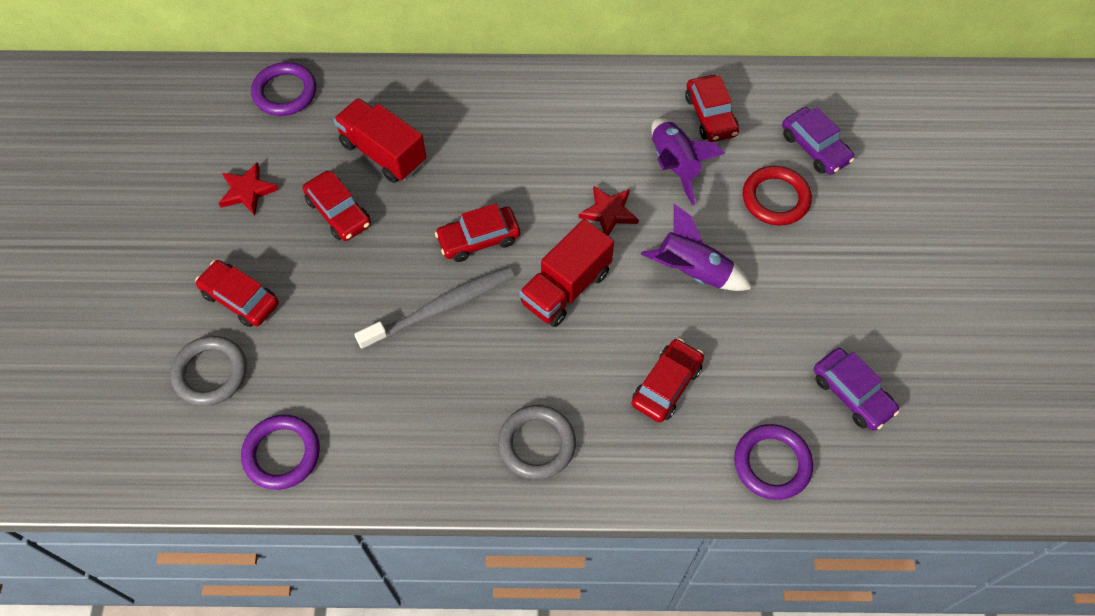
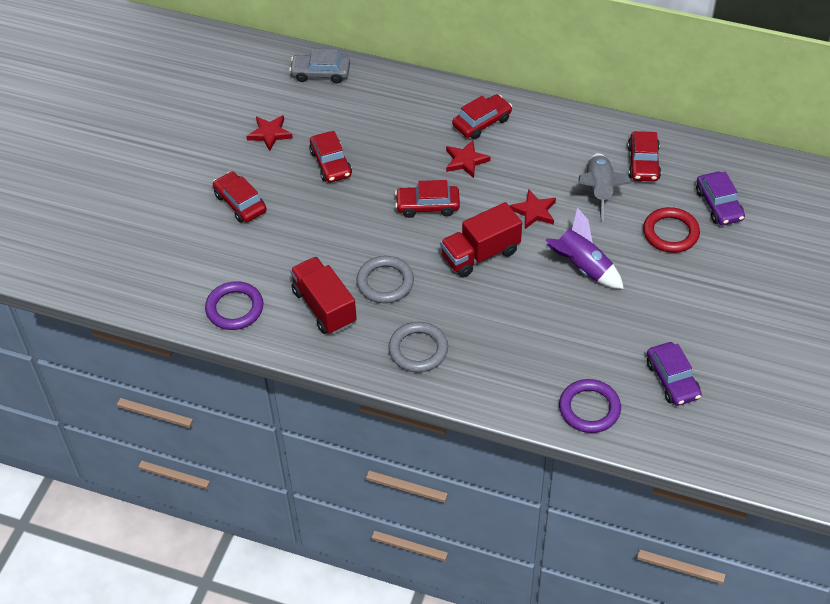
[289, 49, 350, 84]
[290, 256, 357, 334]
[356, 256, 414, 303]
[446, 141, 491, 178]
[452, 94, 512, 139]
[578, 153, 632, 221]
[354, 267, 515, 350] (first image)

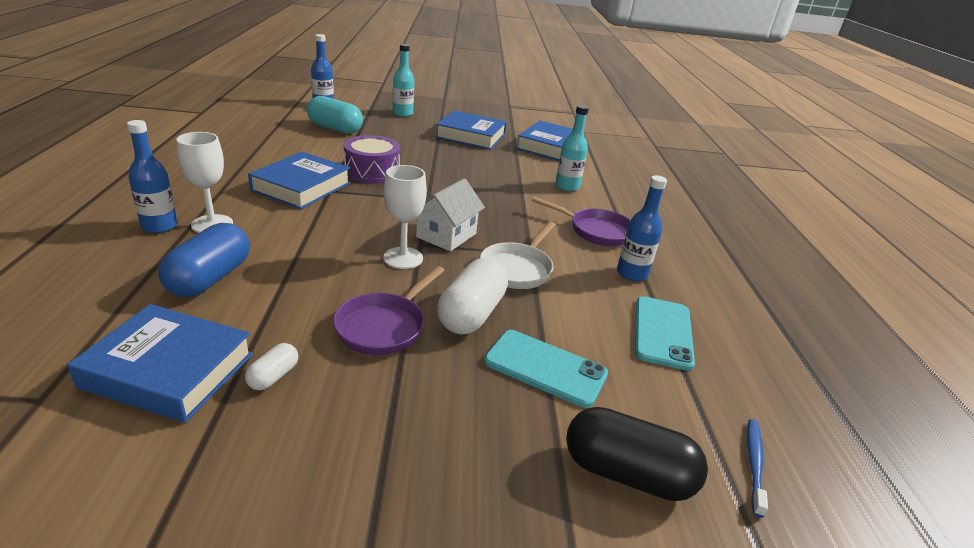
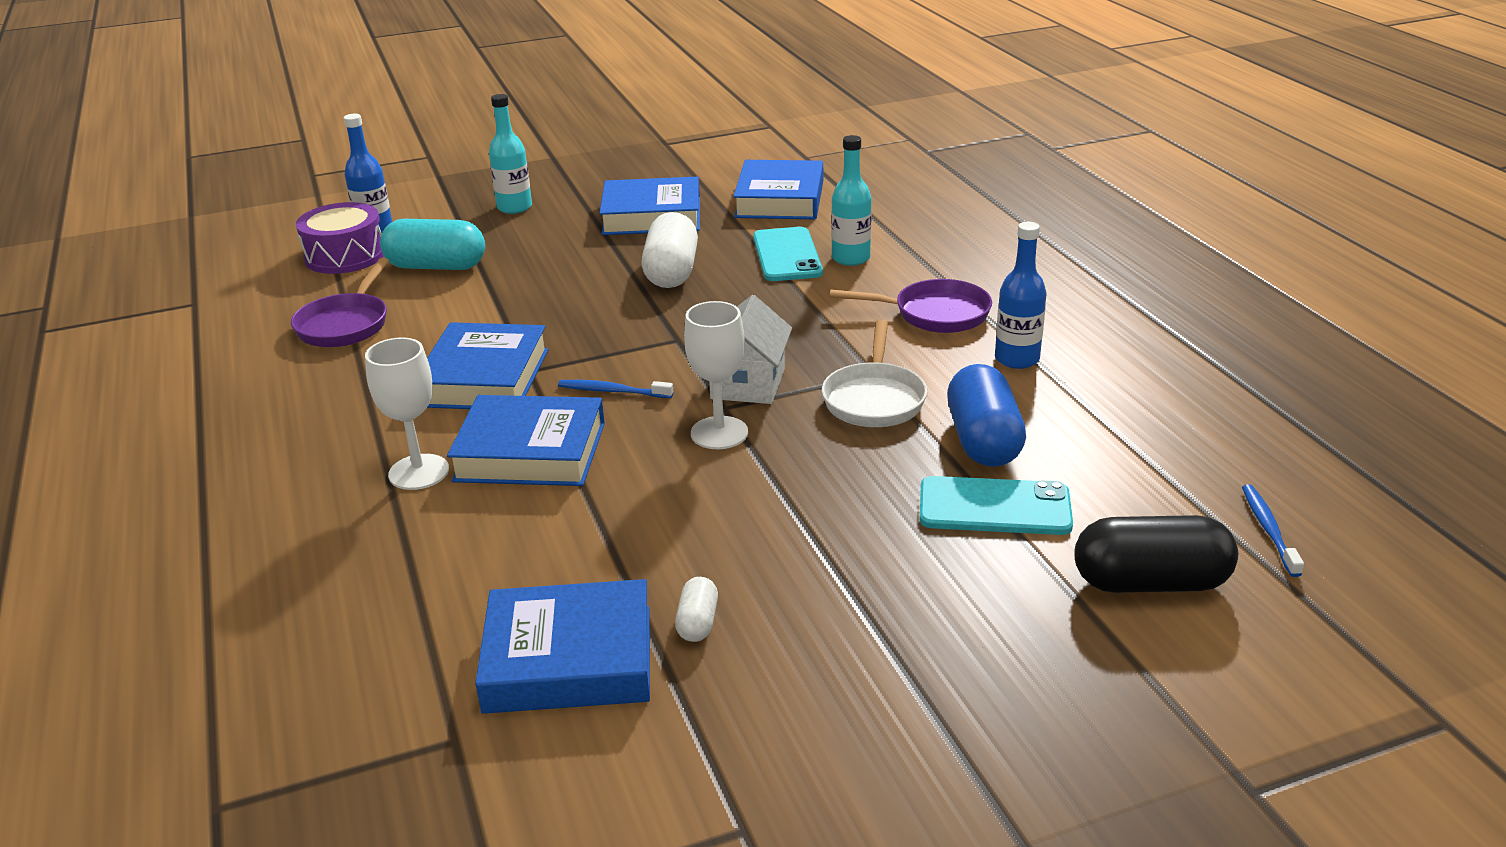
[291, 258, 389, 347]
[296, 202, 384, 274]
[447, 395, 605, 486]
[558, 380, 673, 398]
[642, 212, 698, 288]
[753, 227, 823, 281]
[947, 364, 1026, 467]
[127, 120, 178, 233] (first image)

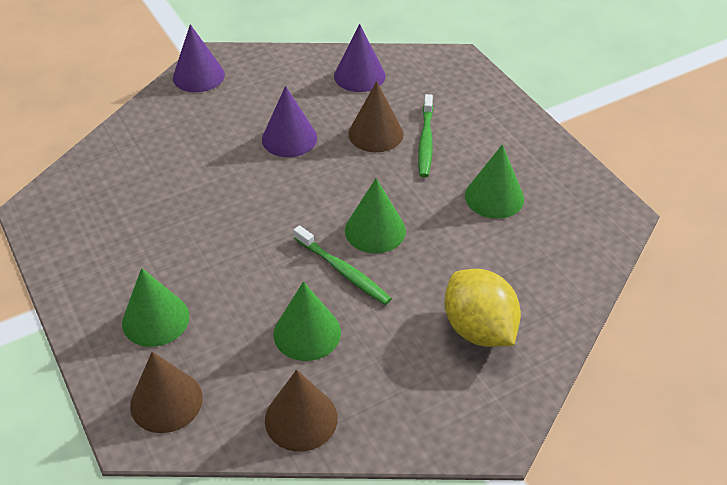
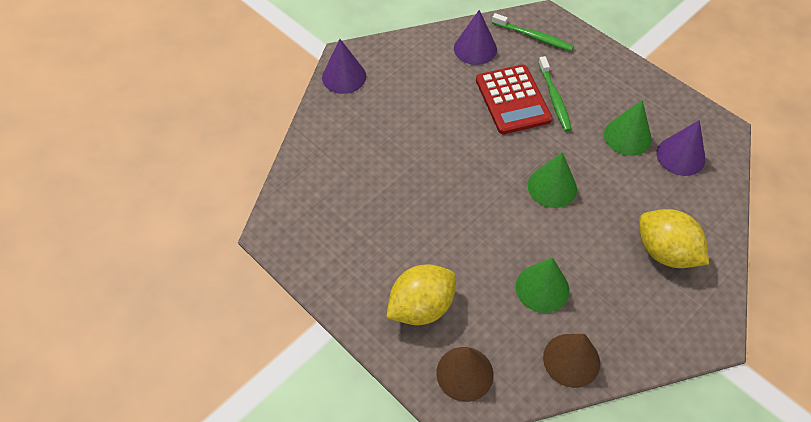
[386, 264, 456, 325]
[476, 65, 552, 134]
[492, 13, 574, 51]
[656, 120, 705, 176]

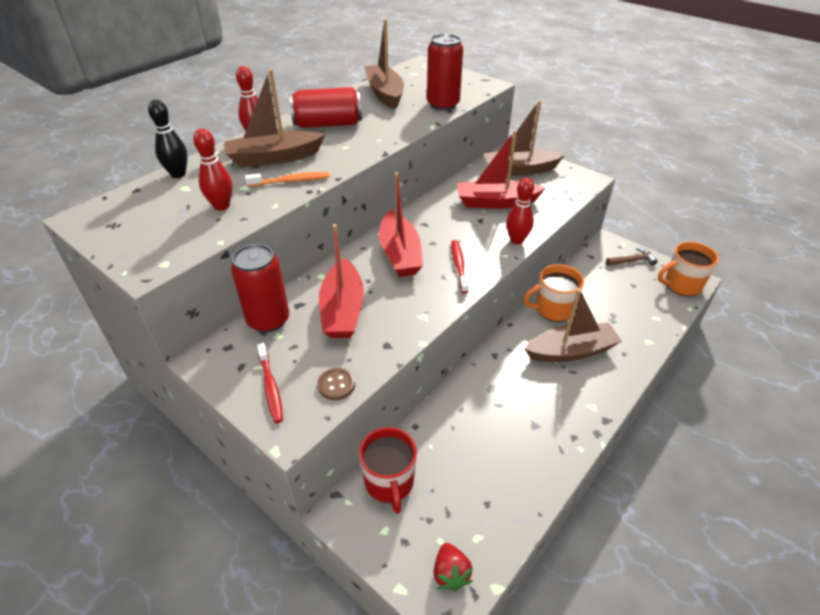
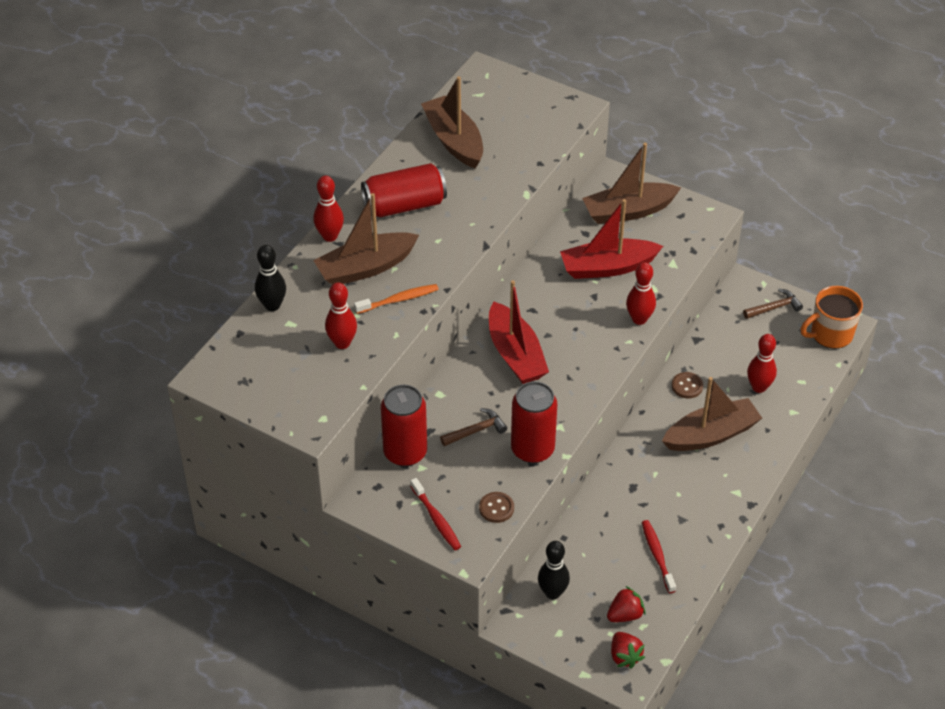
[440, 408, 507, 446]
[511, 381, 557, 463]
[538, 541, 570, 599]
[607, 586, 645, 622]
[642, 520, 676, 593]
[672, 372, 703, 398]
[747, 334, 777, 393]

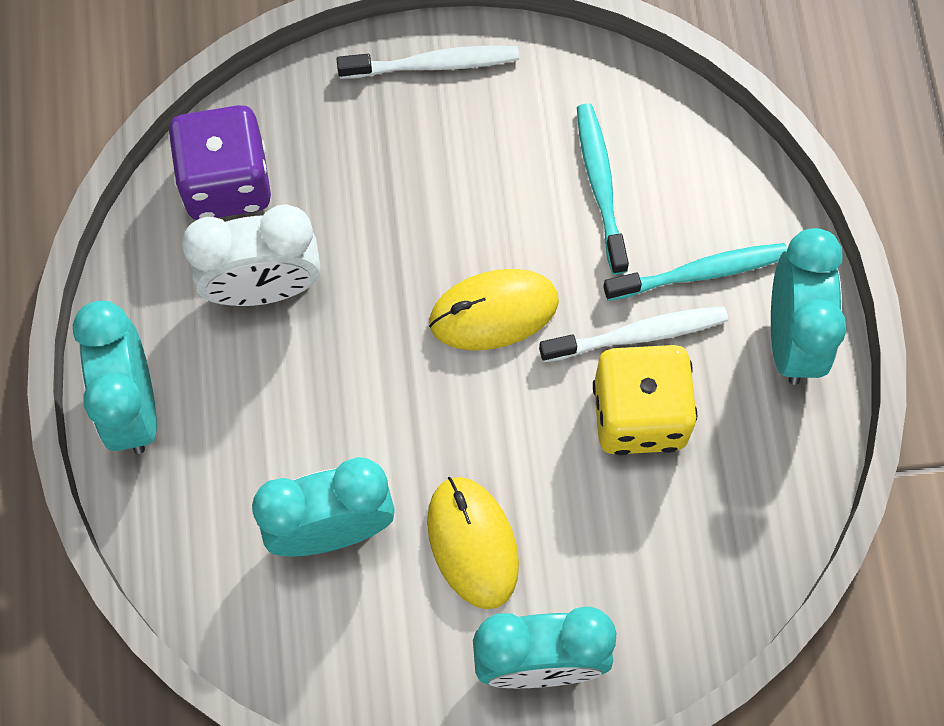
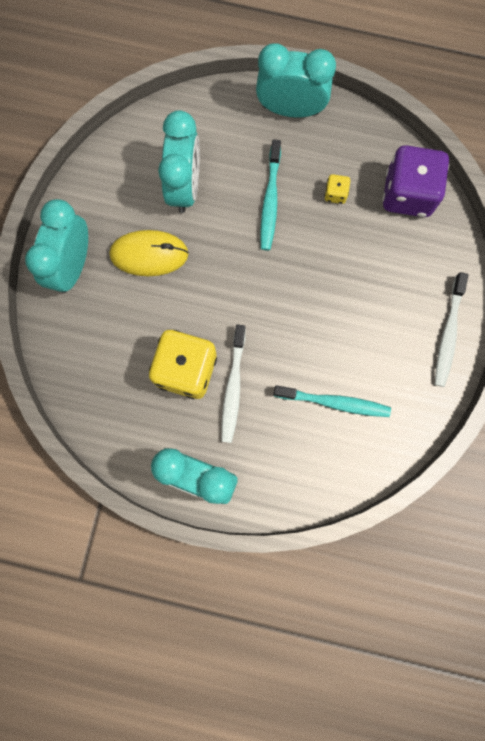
[260, 139, 281, 250]
[324, 174, 350, 204]
[429, 269, 559, 350] (first image)

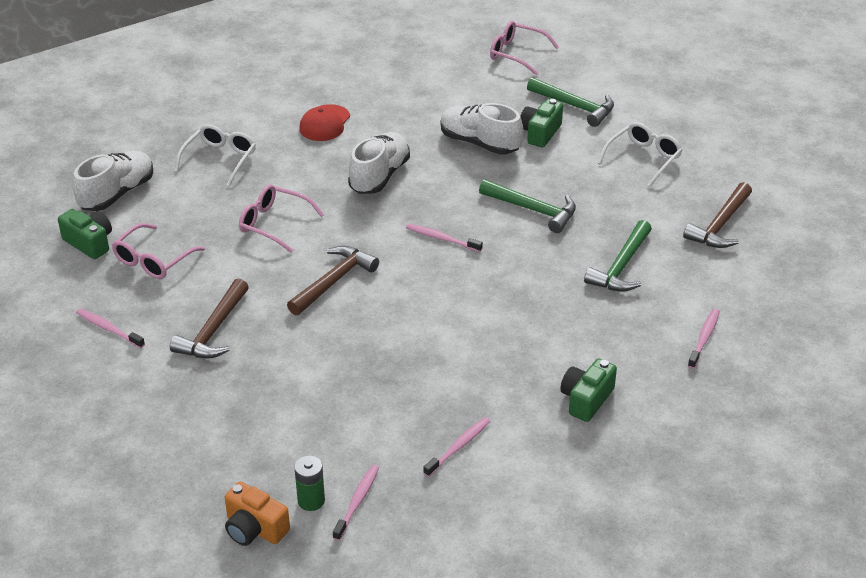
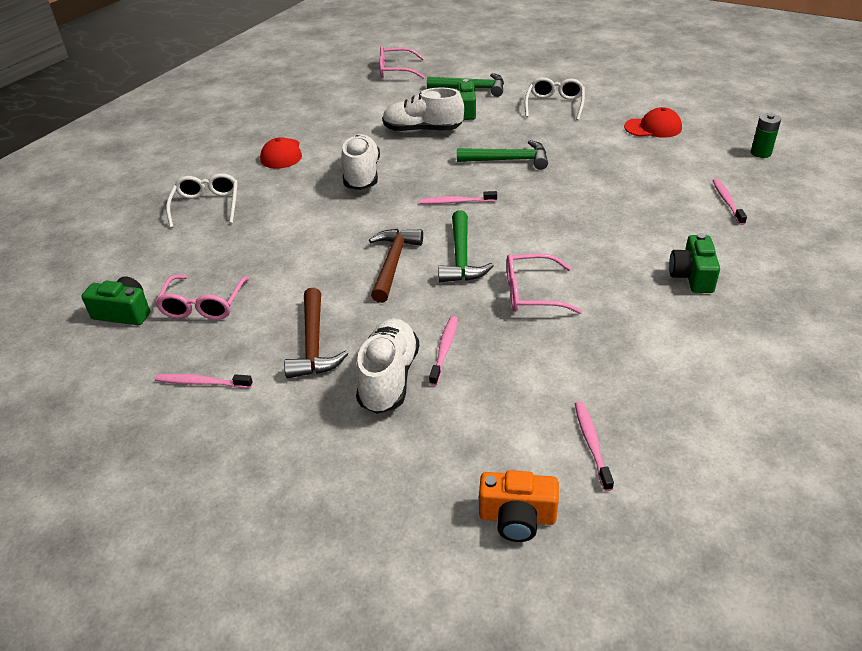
[356, 318, 419, 414]
[429, 316, 458, 386]
[438, 210, 494, 282]
[507, 253, 583, 314]
[624, 107, 682, 138]
[751, 113, 781, 158]

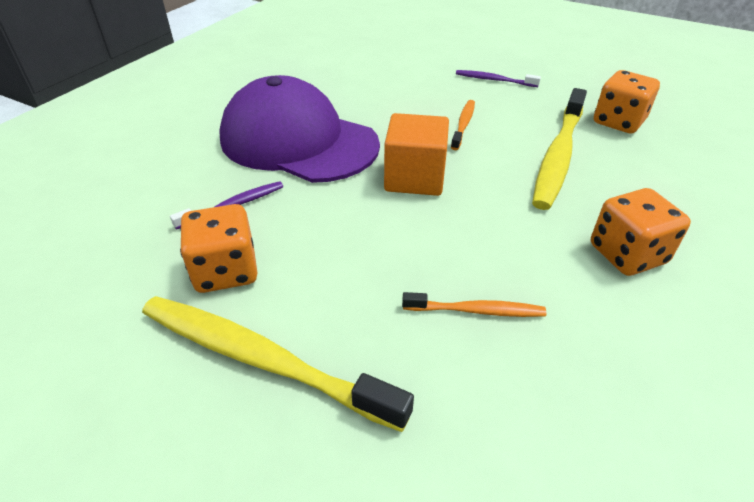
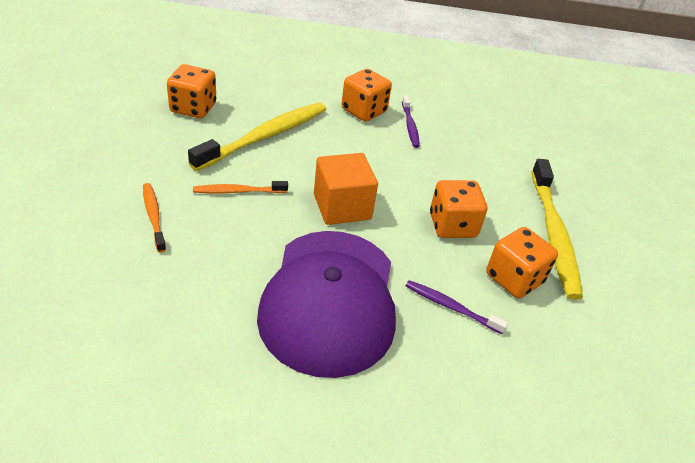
[143, 183, 166, 253]
[188, 102, 326, 171]
[402, 95, 420, 148]
[430, 180, 487, 238]

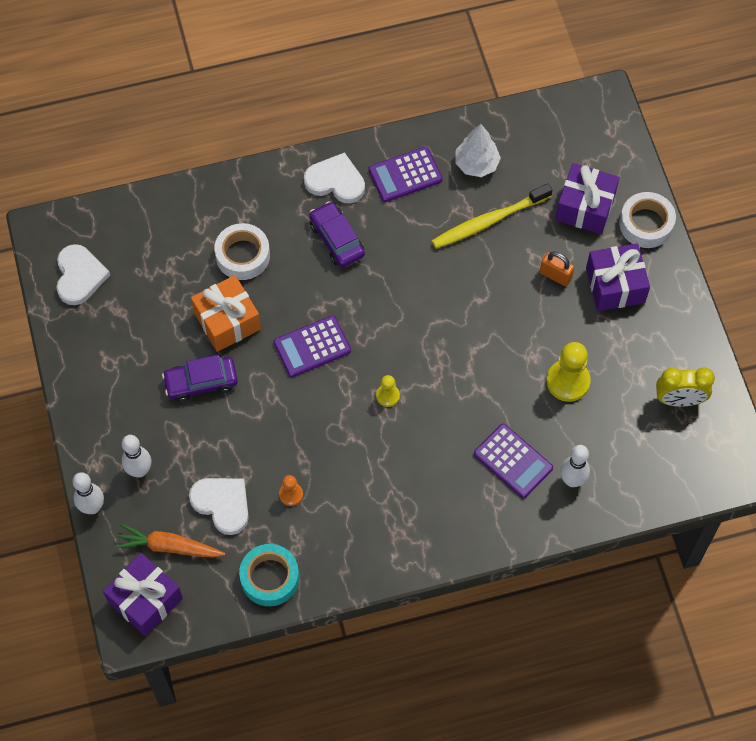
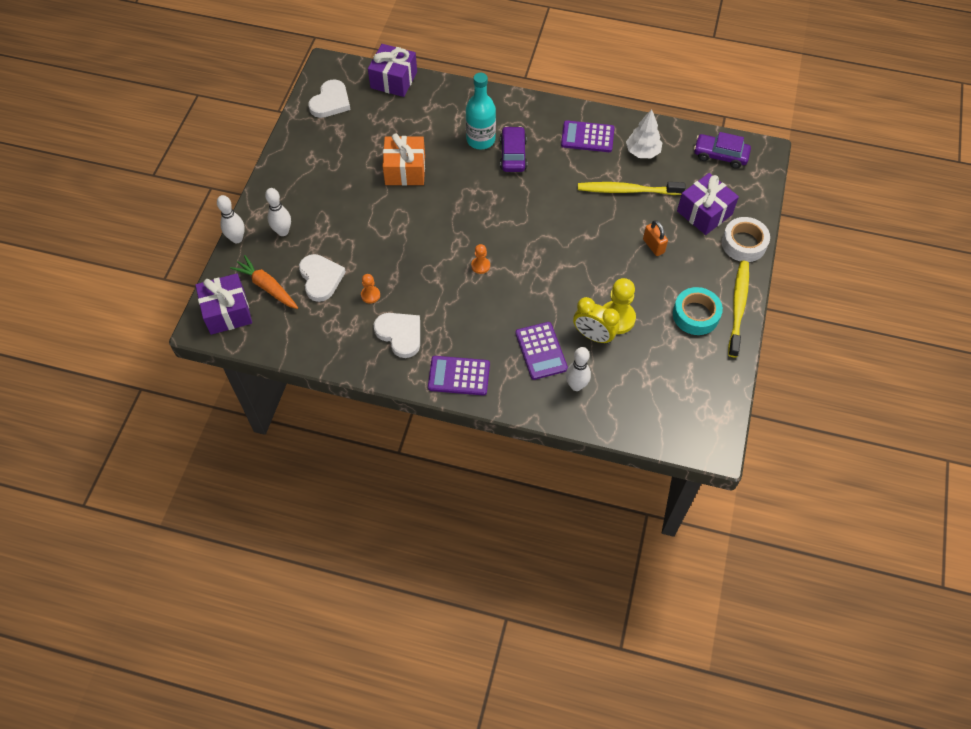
[368, 44, 417, 97]
[373, 313, 420, 358]
[428, 356, 490, 396]
[466, 73, 496, 149]
[471, 244, 490, 274]
[573, 297, 619, 344]
[673, 287, 723, 335]
[694, 132, 751, 169]
[728, 261, 749, 357]
[214, 223, 270, 280] (first image)

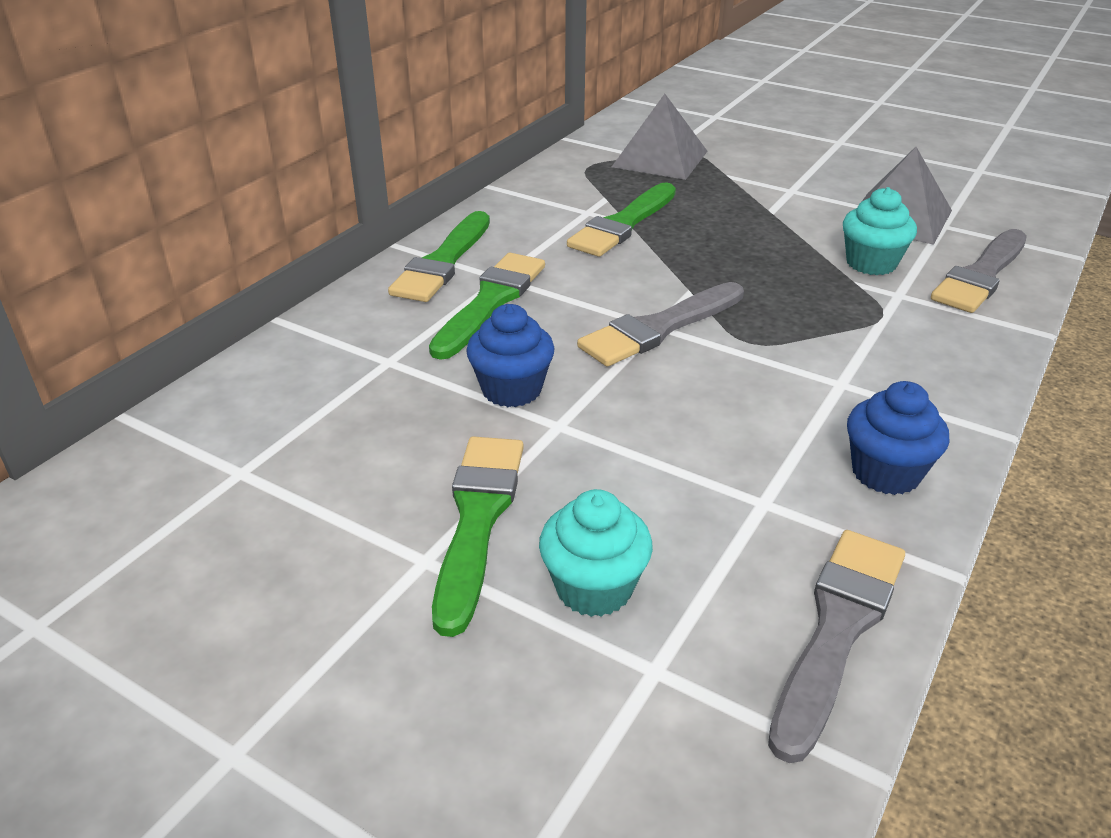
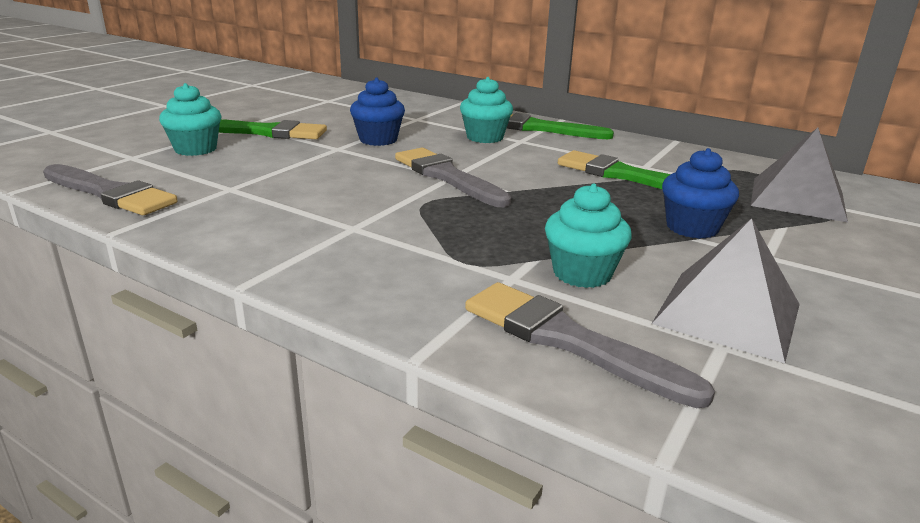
[460, 77, 513, 143]
[662, 148, 739, 239]

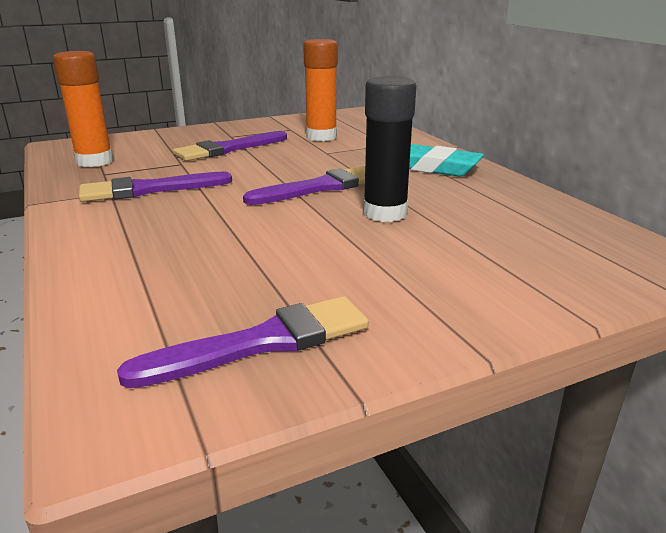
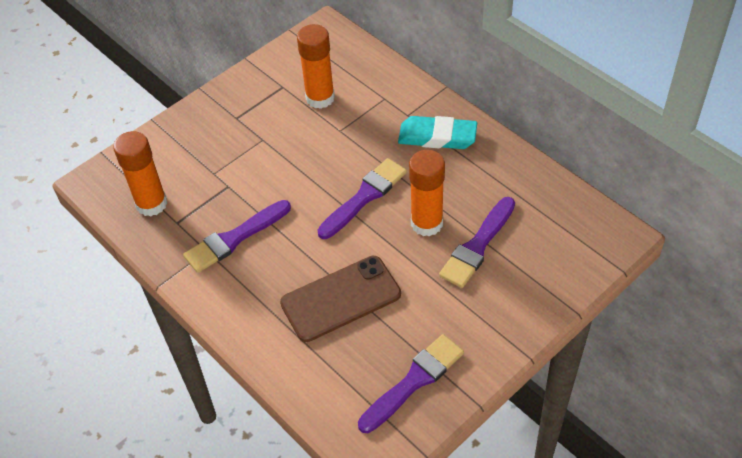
[280, 256, 401, 342]
[409, 150, 445, 237]
[439, 197, 515, 288]

